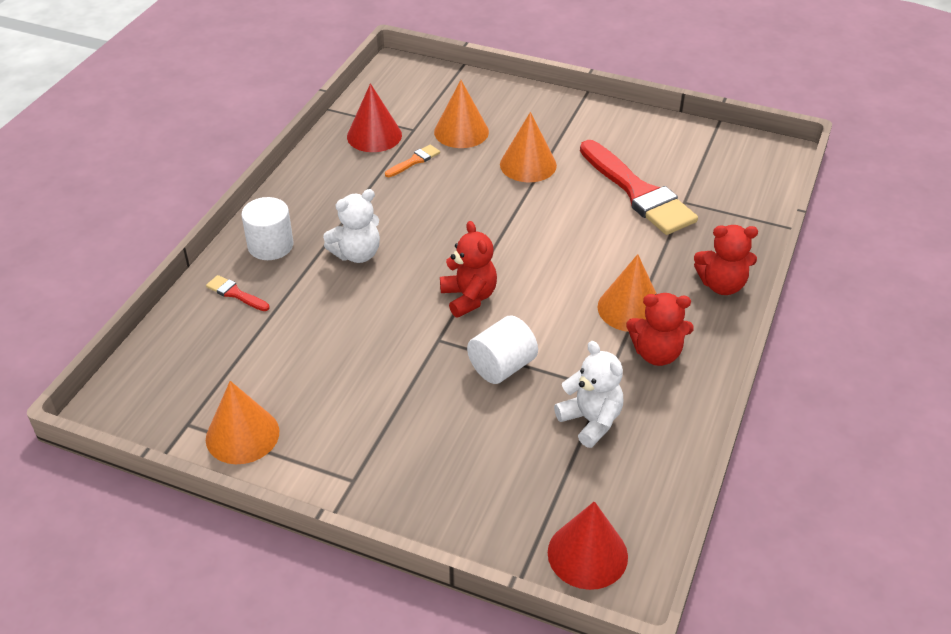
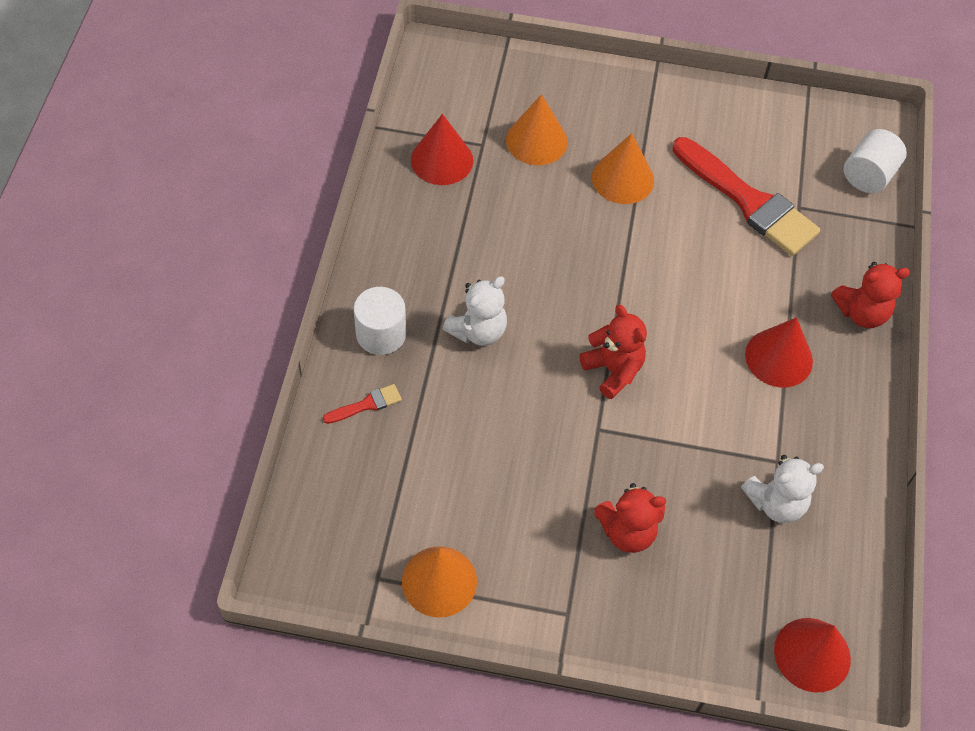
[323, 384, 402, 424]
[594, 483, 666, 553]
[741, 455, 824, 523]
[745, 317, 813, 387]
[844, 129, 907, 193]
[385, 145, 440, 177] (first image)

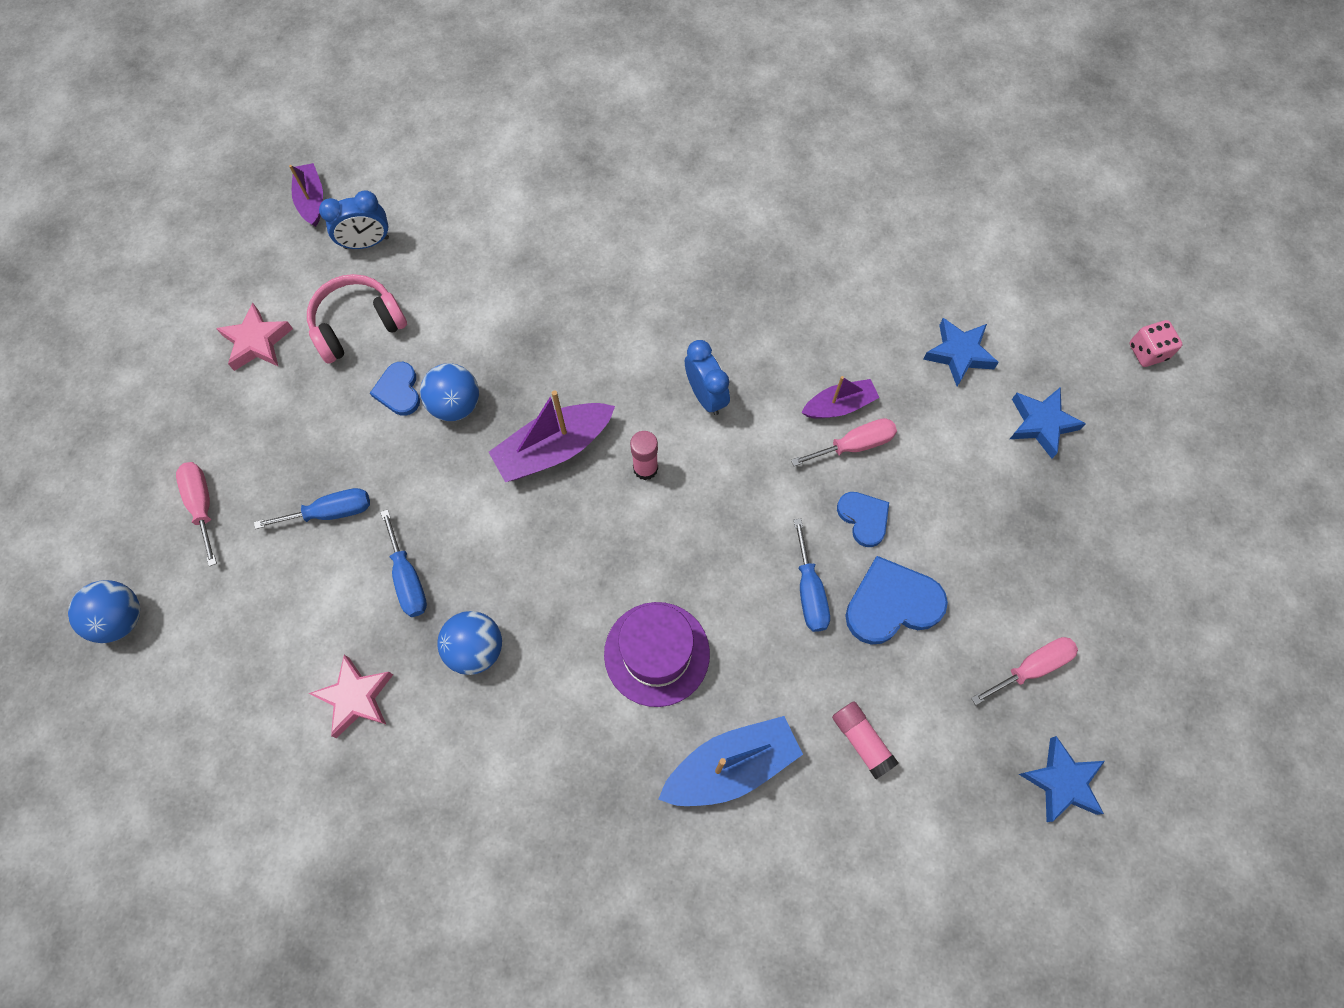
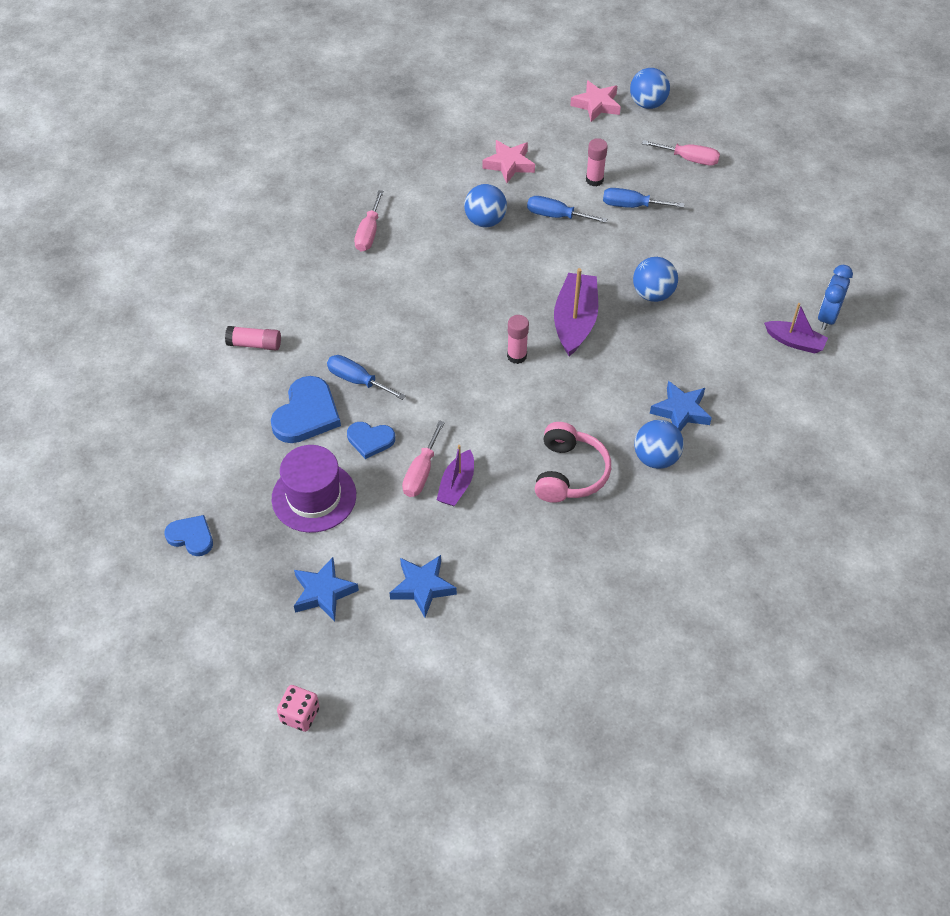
[164, 515, 213, 556]
[272, 445, 356, 533]
[354, 190, 384, 252]
[535, 422, 611, 503]
[570, 80, 621, 122]
[586, 138, 608, 186]
[603, 188, 684, 208]
[634, 420, 684, 469]
[650, 381, 712, 431]
[764, 303, 828, 353]
[658, 716, 803, 806] (first image)
[685, 340, 730, 415] (first image)

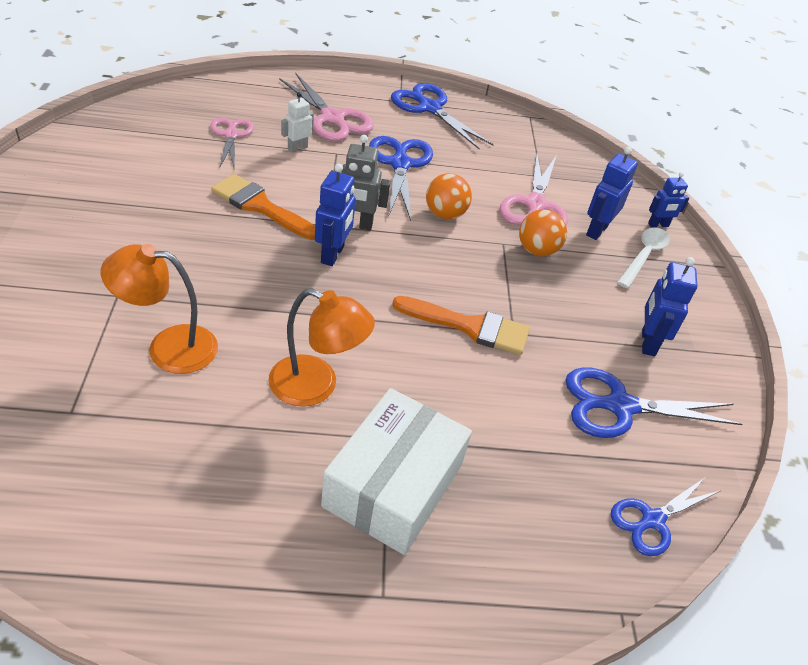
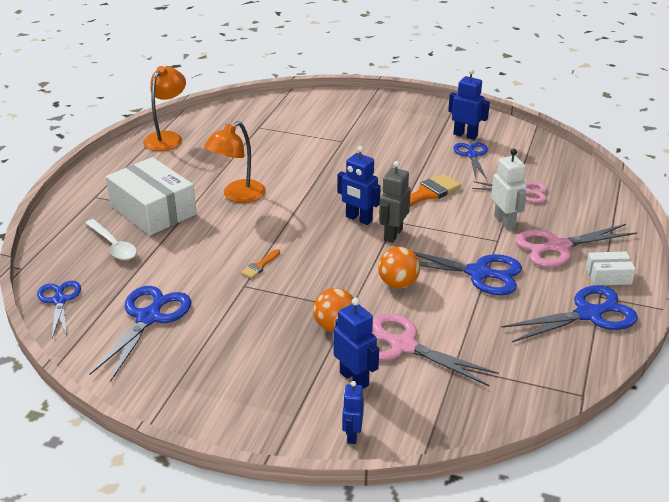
[85, 219, 137, 260]
[143, 66, 186, 151]
[241, 249, 280, 279]
[448, 69, 490, 140]
[453, 142, 488, 179]
[491, 149, 527, 229]
[586, 252, 636, 285]

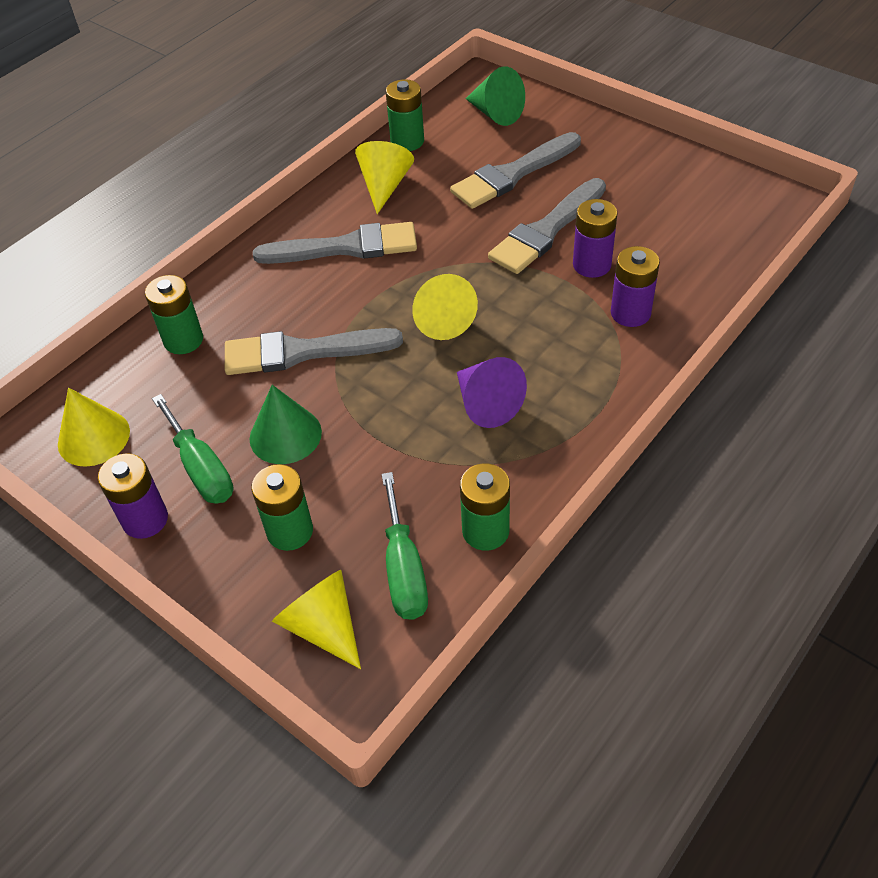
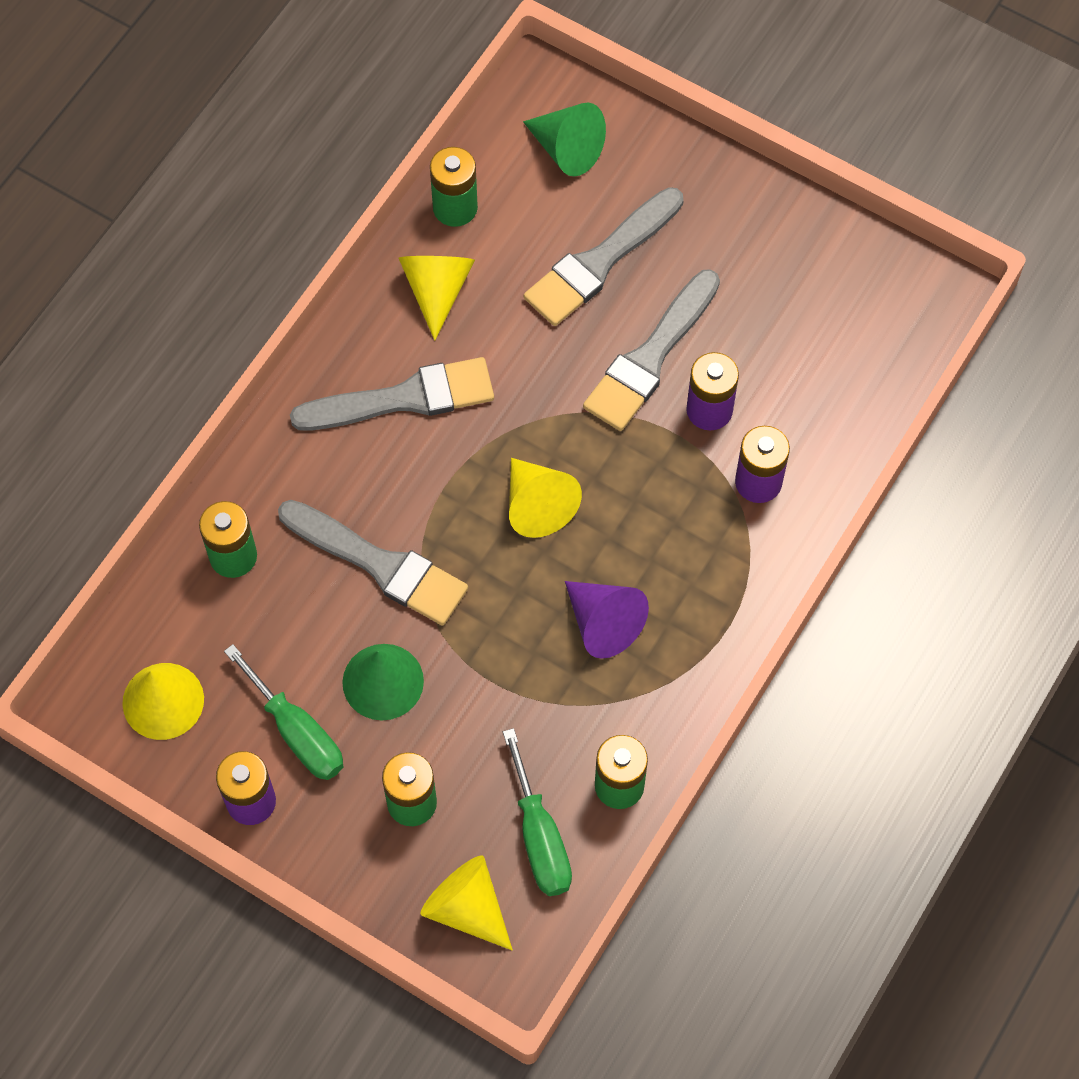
[278, 500, 468, 625]

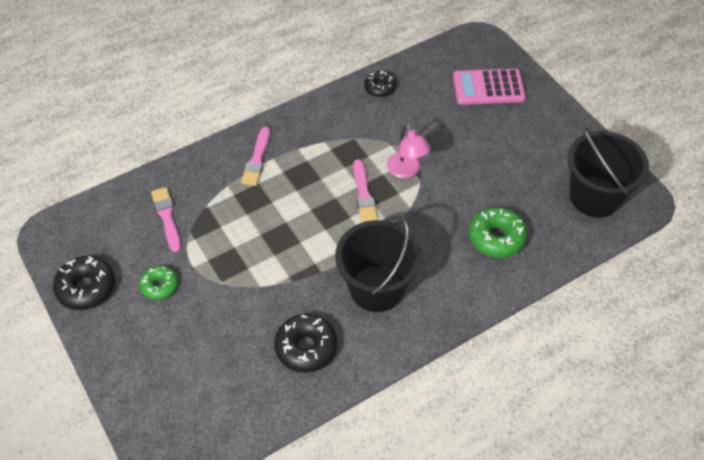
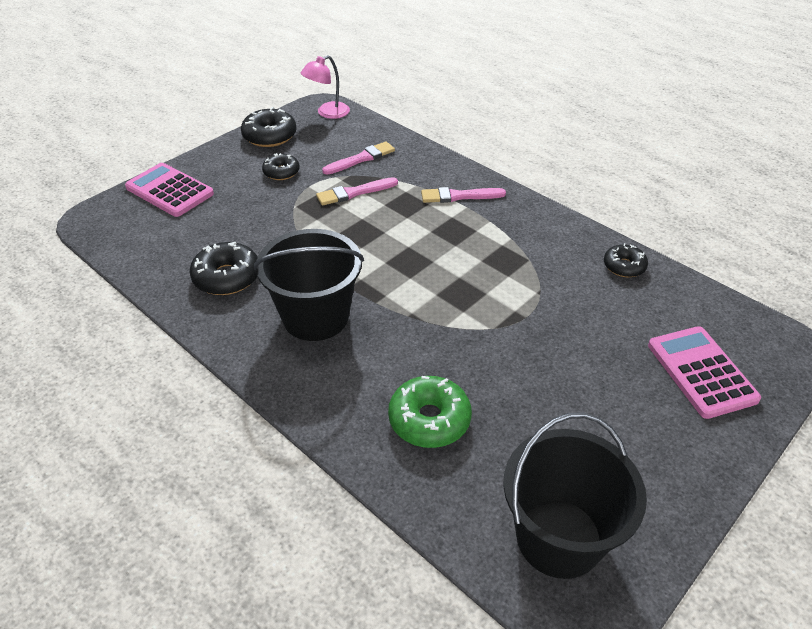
[125, 163, 214, 217]
[262, 153, 300, 180]
[301, 55, 350, 119]
[316, 177, 398, 206]

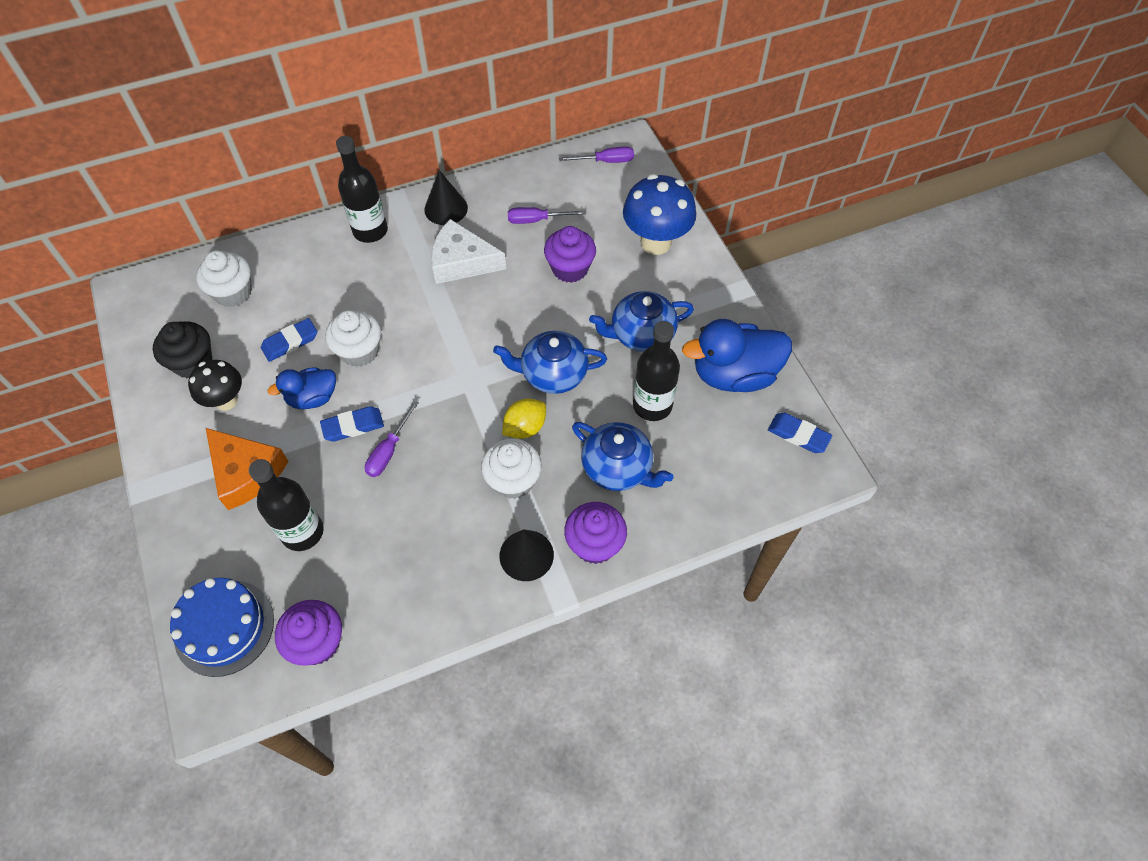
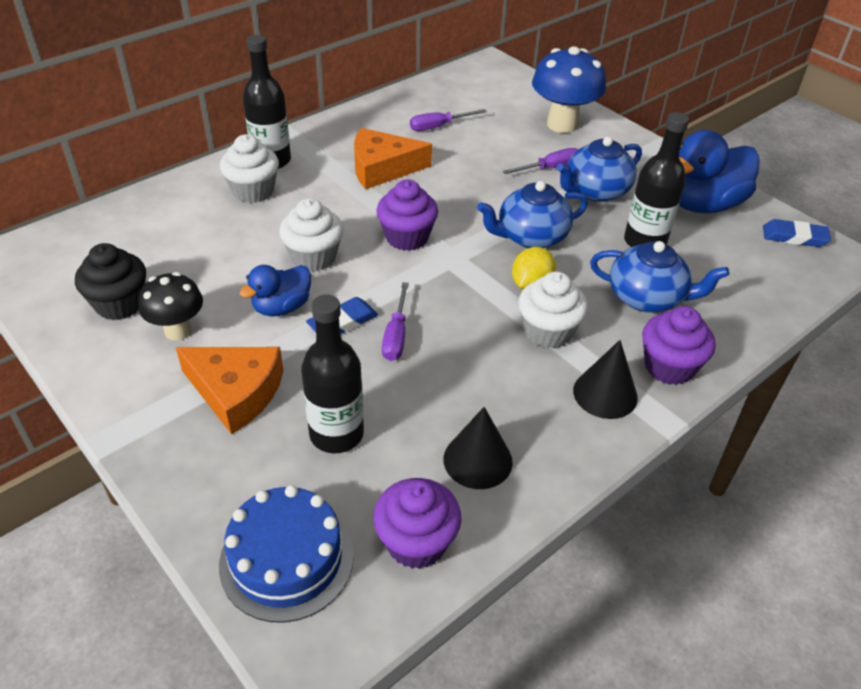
[220, 134, 279, 203]
[354, 128, 432, 189]
[376, 179, 438, 251]
[443, 407, 513, 489]
[502, 148, 578, 174]
[261, 318, 318, 362] (first image)

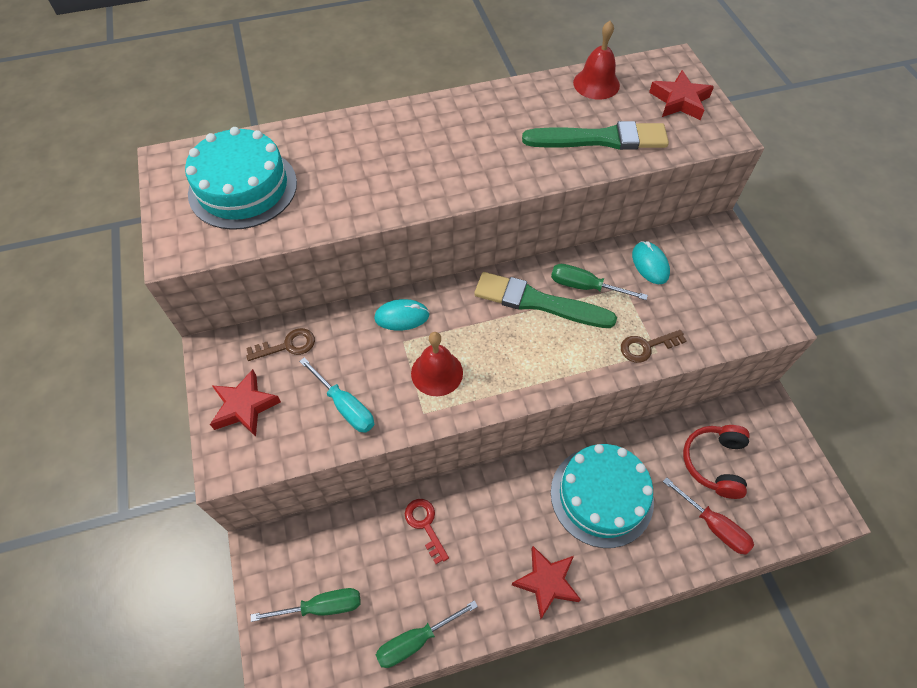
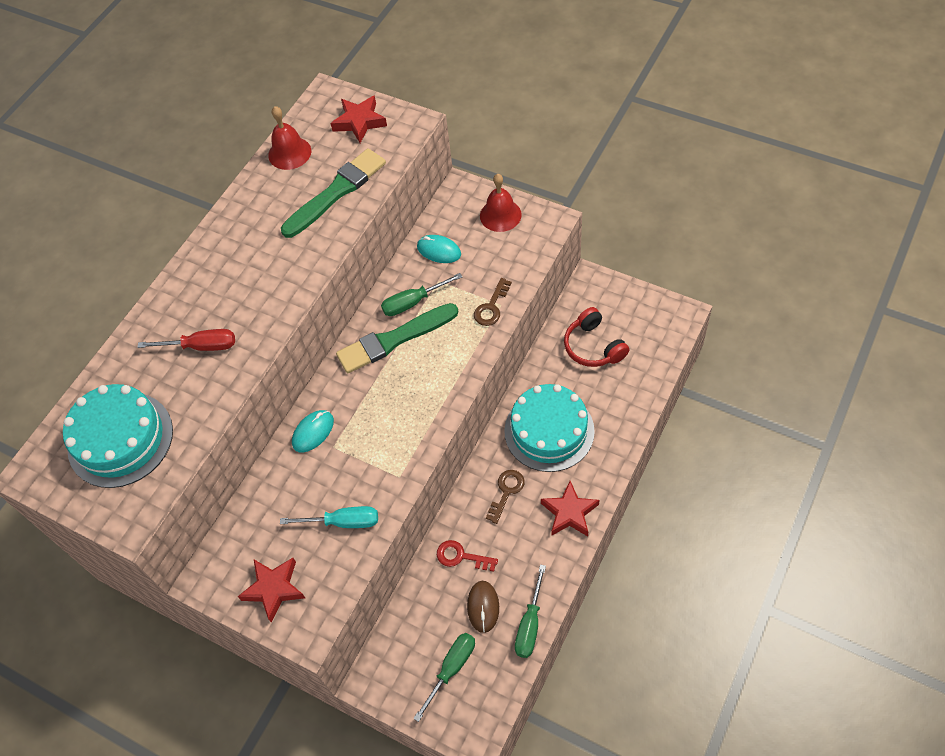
[137, 329, 235, 351]
[467, 581, 499, 633]
[480, 174, 522, 232]
[486, 470, 525, 524]

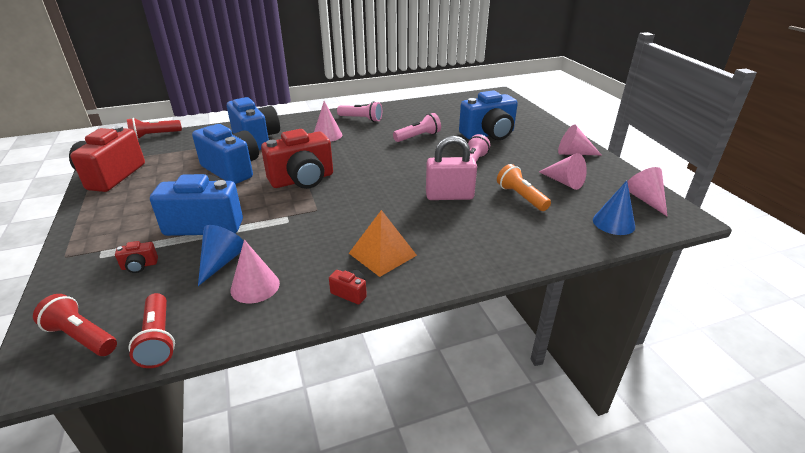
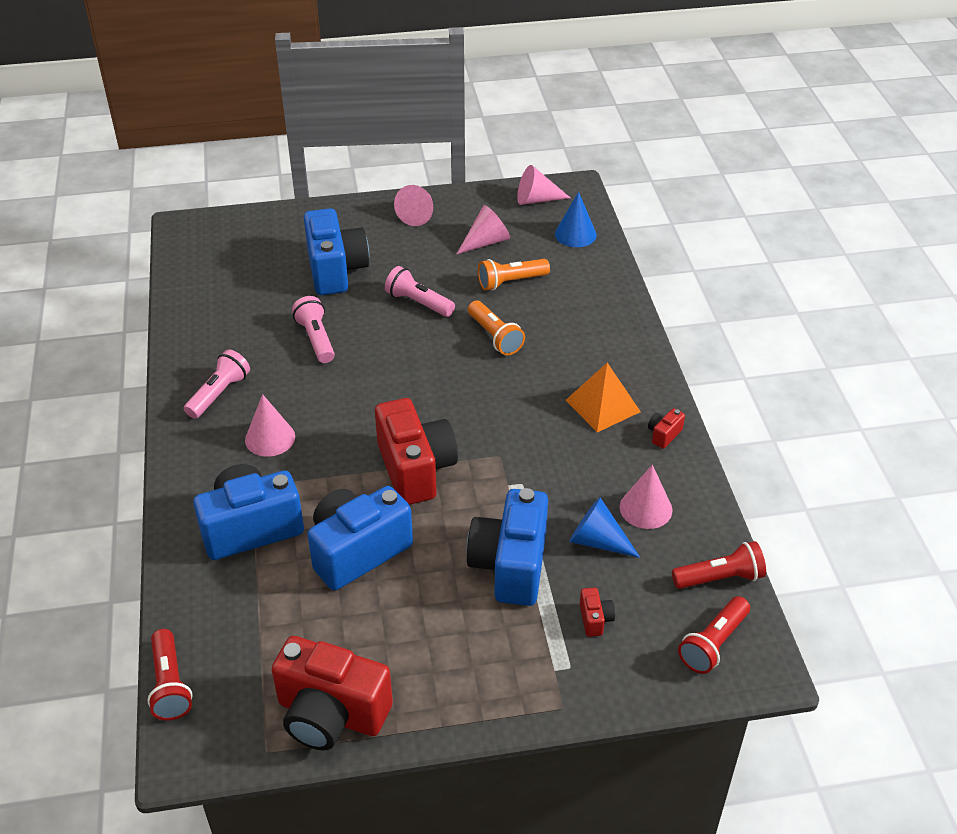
[468, 301, 525, 355]

